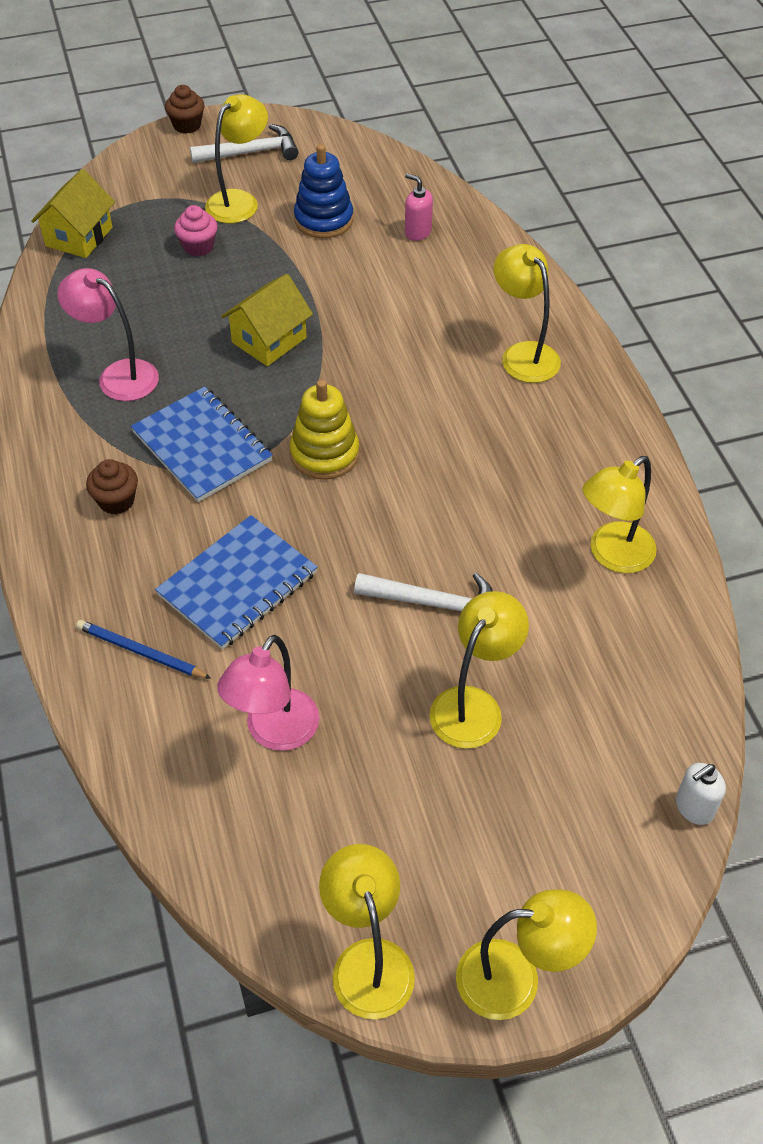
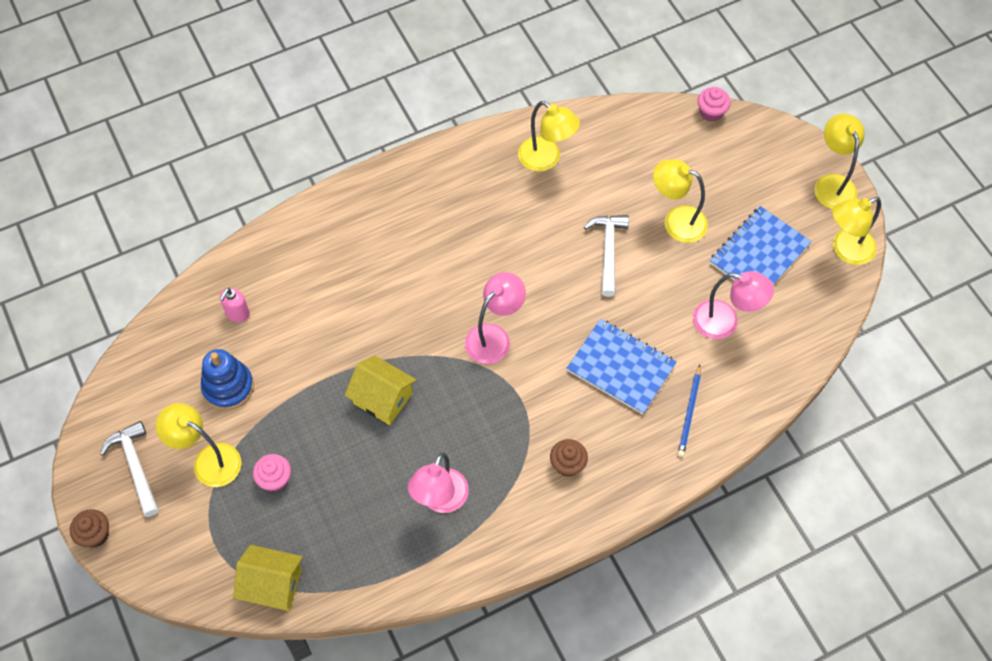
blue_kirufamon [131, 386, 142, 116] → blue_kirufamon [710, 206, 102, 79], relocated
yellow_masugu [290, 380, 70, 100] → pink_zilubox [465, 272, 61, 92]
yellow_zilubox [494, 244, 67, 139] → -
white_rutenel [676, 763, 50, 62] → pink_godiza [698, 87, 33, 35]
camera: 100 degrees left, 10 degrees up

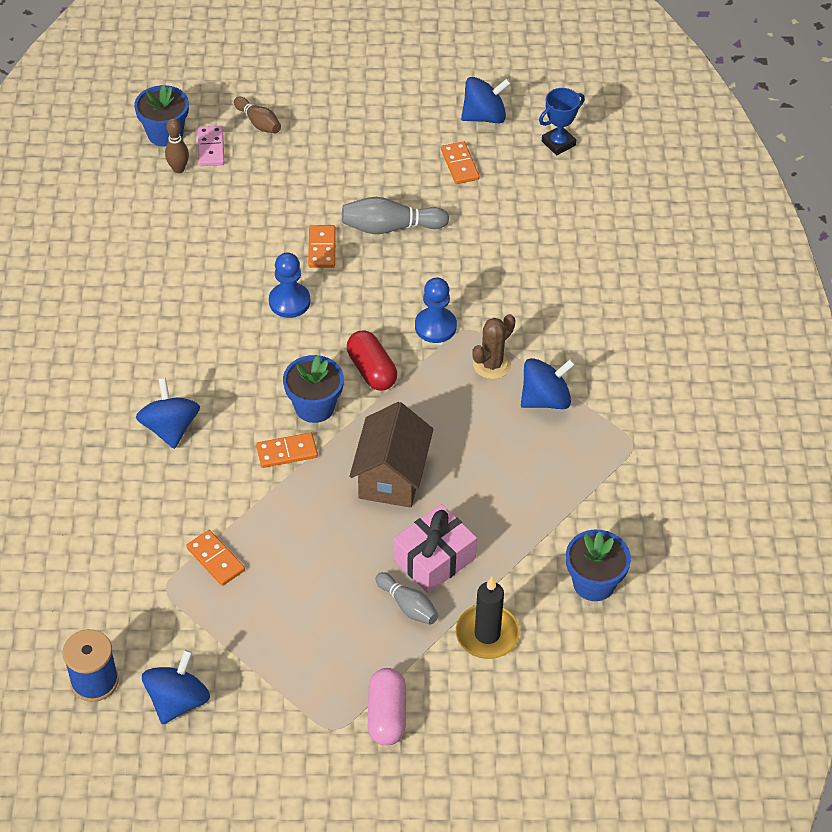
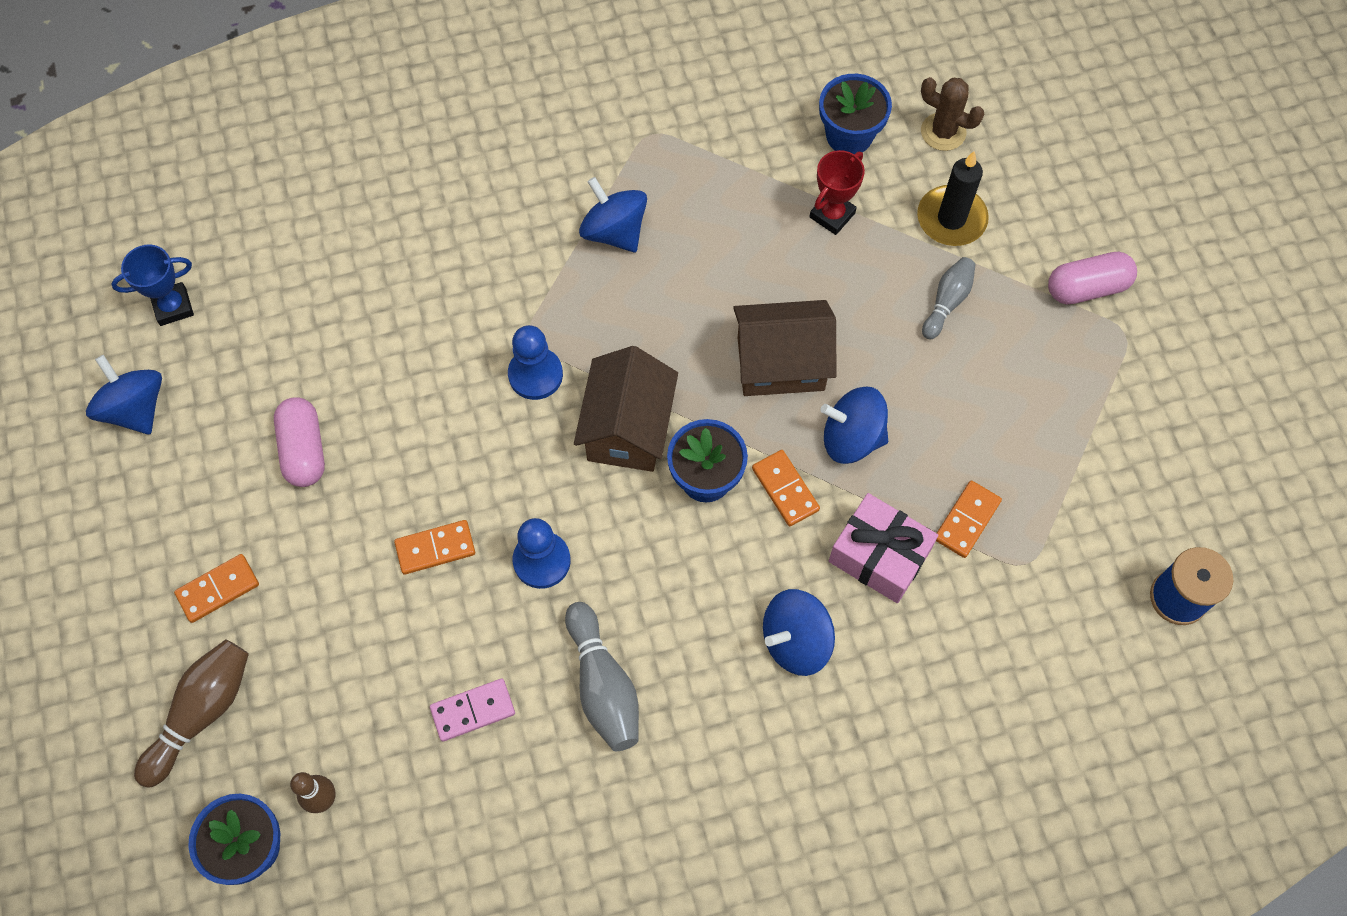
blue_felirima [142, 650, 68, 75] → blue_felirima [820, 386, 68, 78], relocated
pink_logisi [198, 126, 26, 40] → pink_logisi [430, 679, 85, 63], relocated
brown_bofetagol [234, 97, 47, 36] → brown_bofetagol [134, 639, 115, 149], x1.55
grey_bofetagol [342, 197, 107, 37] → grey_bofetagol [565, 602, 74, 149], relocated
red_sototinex [347, 331, 50, 59] → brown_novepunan [574, 346, 104, 126]
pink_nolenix [393, 504, 84, 89] → pink_nolenix [829, 493, 109, 110], relocated
orange_logisi [441, 141, 38, 43] → orange_logisi [174, 554, 85, 69], relocated
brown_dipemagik [472, 314, 43, 65] → brown_dipemagik [921, 77, 63, 74], relocated
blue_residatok [539, 88, 46, 67] → blue_residatok [111, 245, 83, 81], 60 degrees counterclockwise
- → pink_sototinex [274, 398, 51, 89]
- → red_residatok [810, 150, 55, 85]
camera: 105 degrees left, 15 degrees up

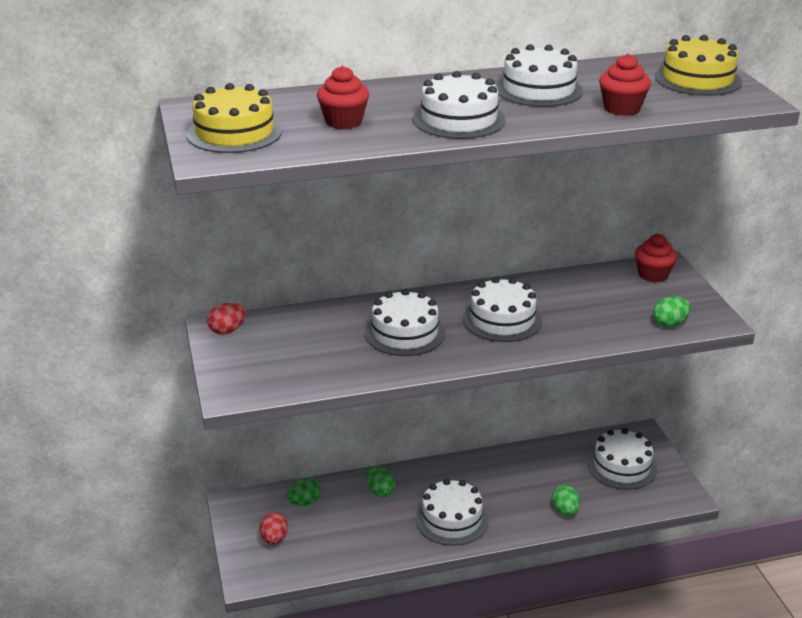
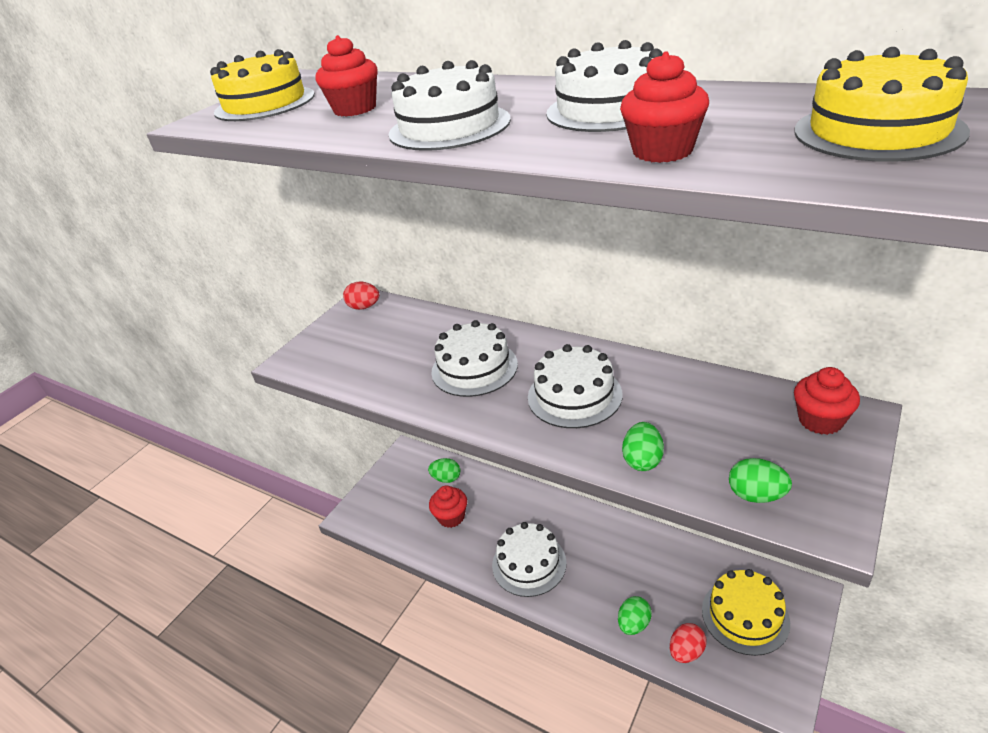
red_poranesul [260, 512, 28, 33] → red_poranesul [670, 623, 37, 40], relocated
green_poranesul [366, 466, 29, 31] → green_poranesul [622, 422, 42, 49], relocated
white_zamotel [587, 428, 70, 62] → yellow_zamotel [702, 569, 88, 87]
- → red_godiza [429, 486, 38, 42]
camera: 50 degrees right, 5 degrees up

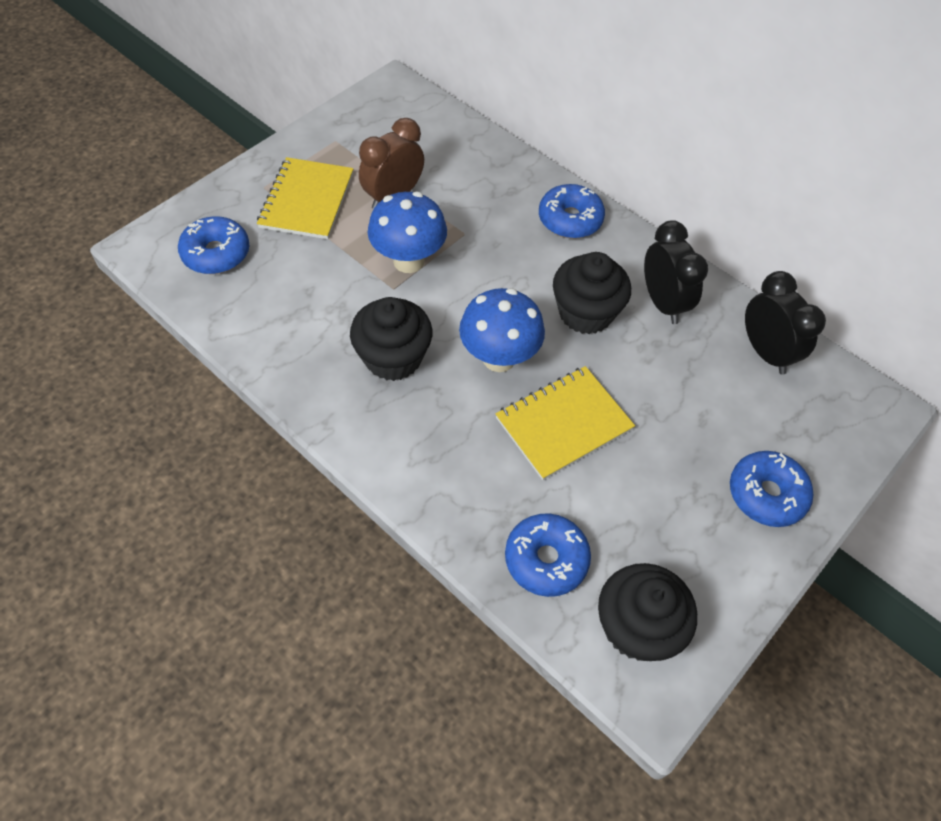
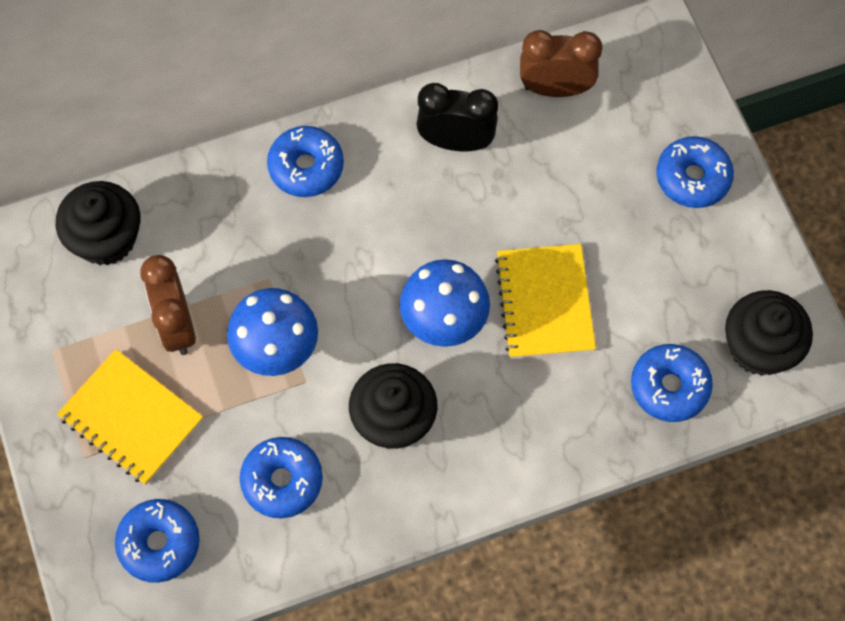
black_godiza [553, 252, 78, 82] → black_godiza [56, 181, 84, 85], relocated
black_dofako [745, 271, 81, 104] → brown_dofako [520, 30, 82, 67]
- → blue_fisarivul [240, 437, 83, 81]
camera: 60 degrees left, 10 degrees up

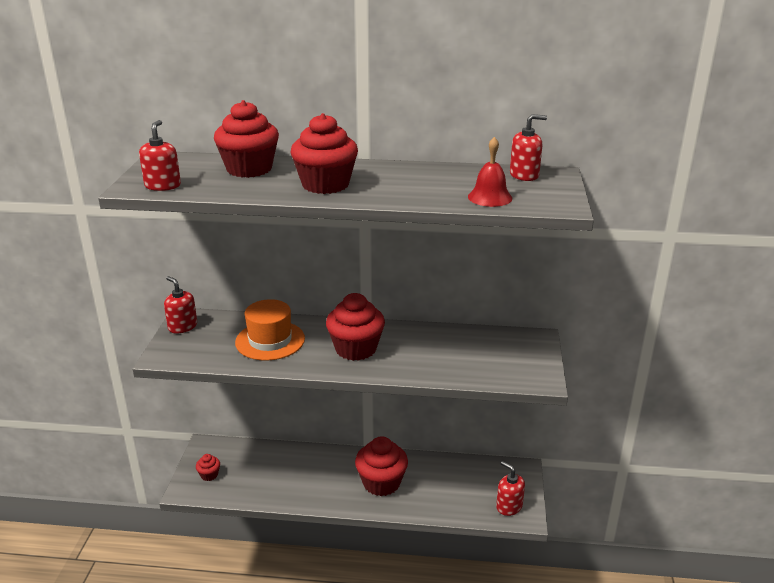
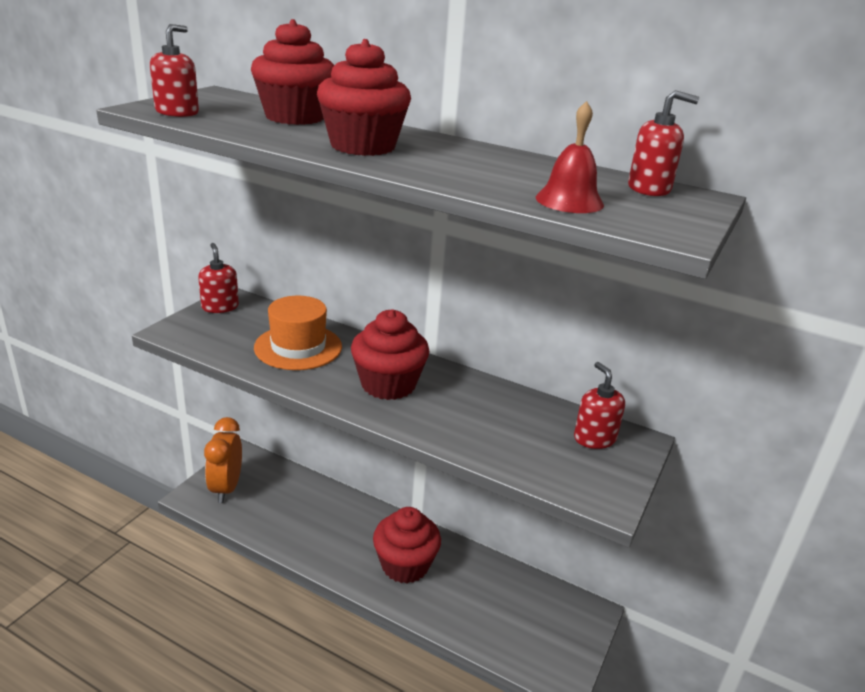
red_godiza [196, 454, 24, 27] → orange_dofako [204, 417, 38, 86]
red_rutenel [496, 461, 29, 55] → red_rutenel [574, 362, 51, 87], relocated
camera: 20 degrees right, 0 degrees up

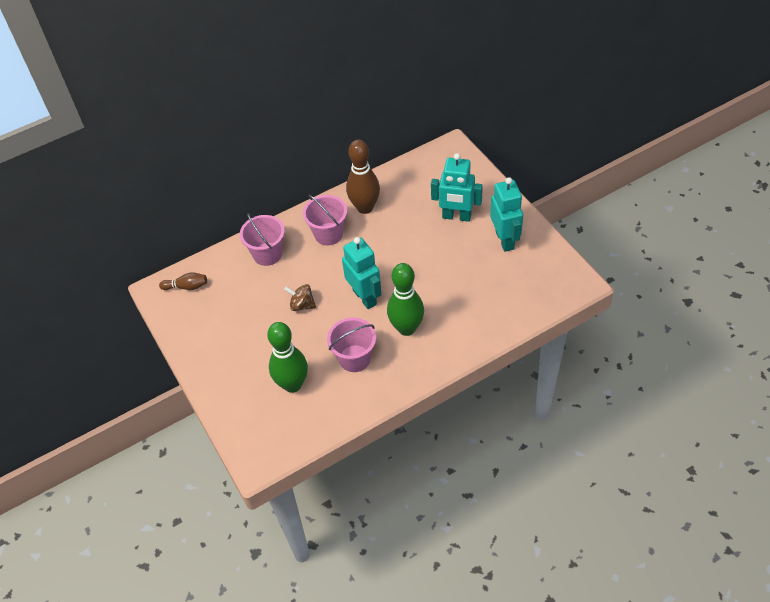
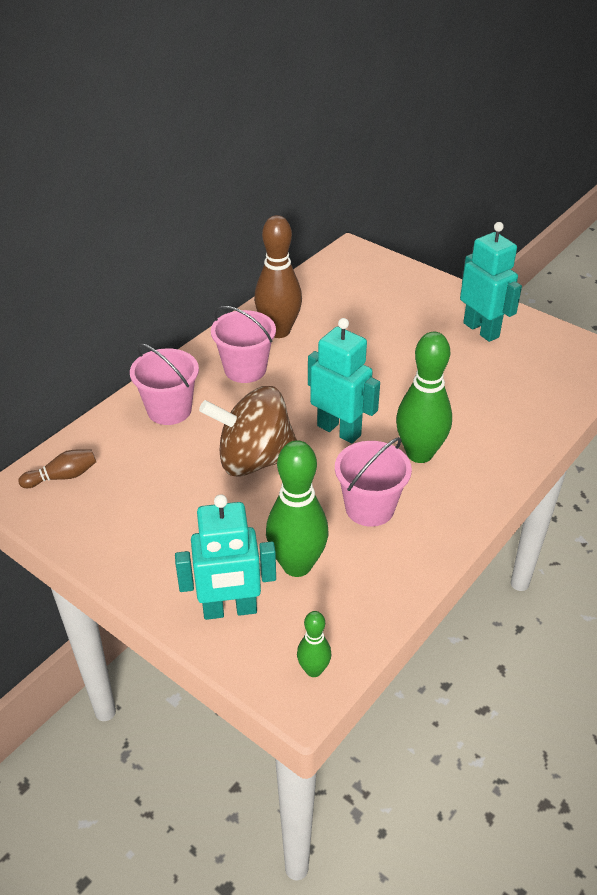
brown_felirima [284, 284, 32, 27] → brown_felirima [199, 386, 98, 91], x2.05
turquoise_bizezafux [431, 153, 52, 69] → turquoise_bizezafux [175, 494, 101, 126], relocated
- → green_bofetagol [297, 611, 34, 66]
camera: 25 degrees left, 10 degrees down

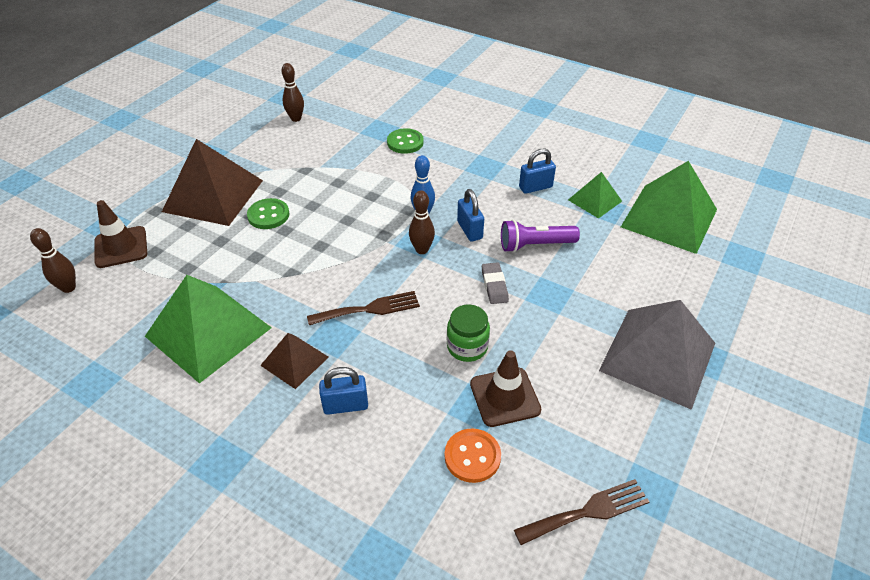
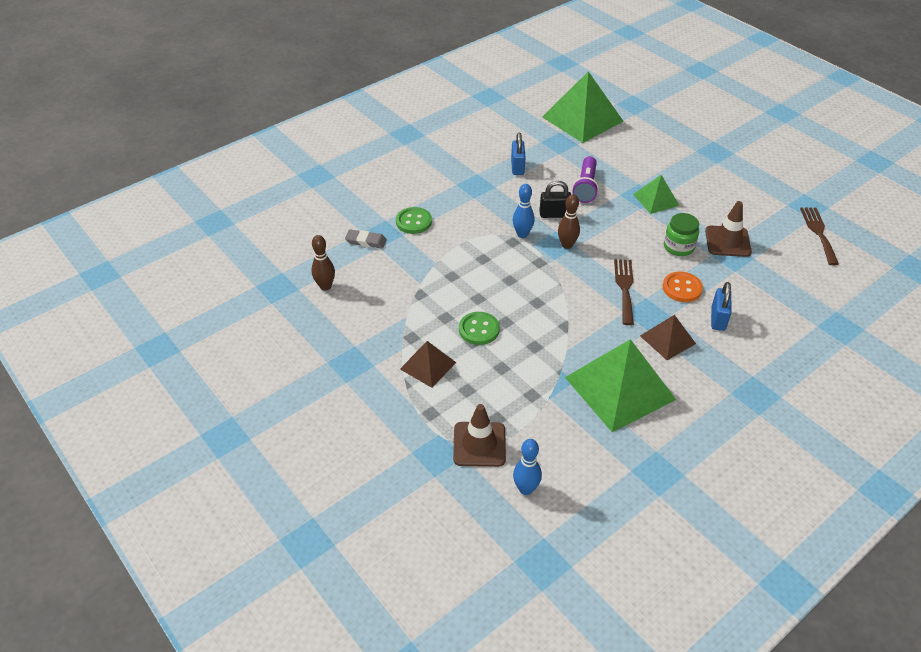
brown_bofetagol [30, 228, 46, 65] → blue_bofetagol [513, 439, 29, 56]
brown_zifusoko [162, 139, 101, 87] → brown_zifusoko [400, 341, 56, 47], x0.52
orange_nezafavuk [445, 428, 56, 55] → orange_nezafavuk [663, 272, 40, 30], relocated
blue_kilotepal [457, 189, 27, 53] → black_kilotepal [540, 181, 31, 37]
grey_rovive [482, 262, 27, 42] → grey_rovive [345, 229, 42, 20], relocated
green_zifusoko [568, 172, 54, 47] → green_zifusoko [633, 175, 47, 39], relocated
grey_zifusoko [599, 300, 116, 110] → -
camera: 70 degrees left, 0 degrees up

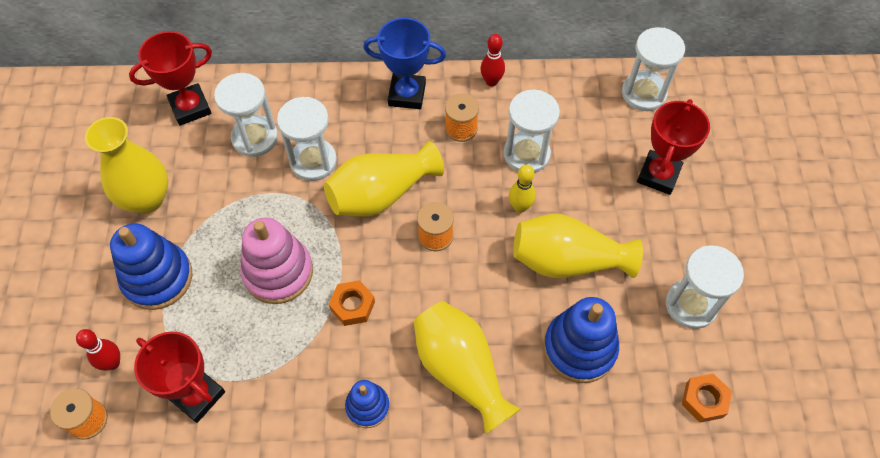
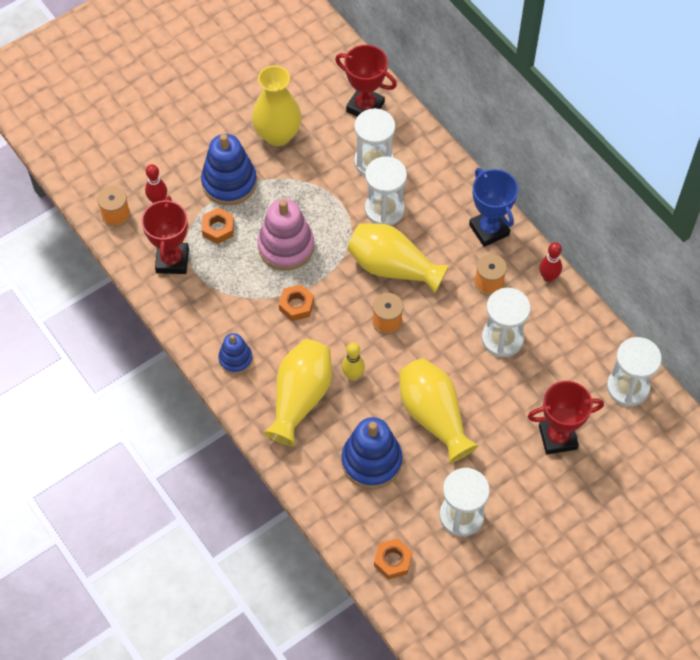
yellow_bofetagol [509, 165, 27, 48] → yellow_bofetagol [342, 342, 23, 38], relocated
- → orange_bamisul [202, 208, 32, 36]
camera: 55 degrees right, 0 degrees up

